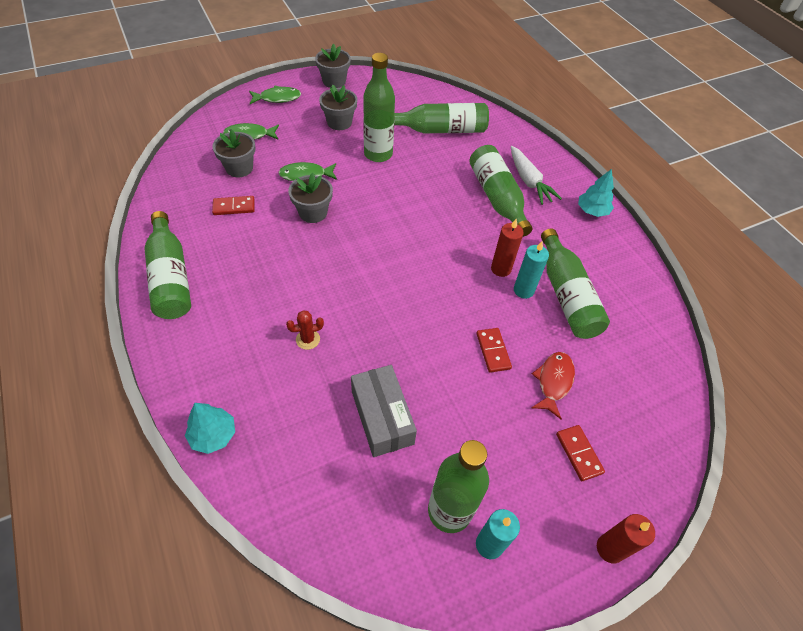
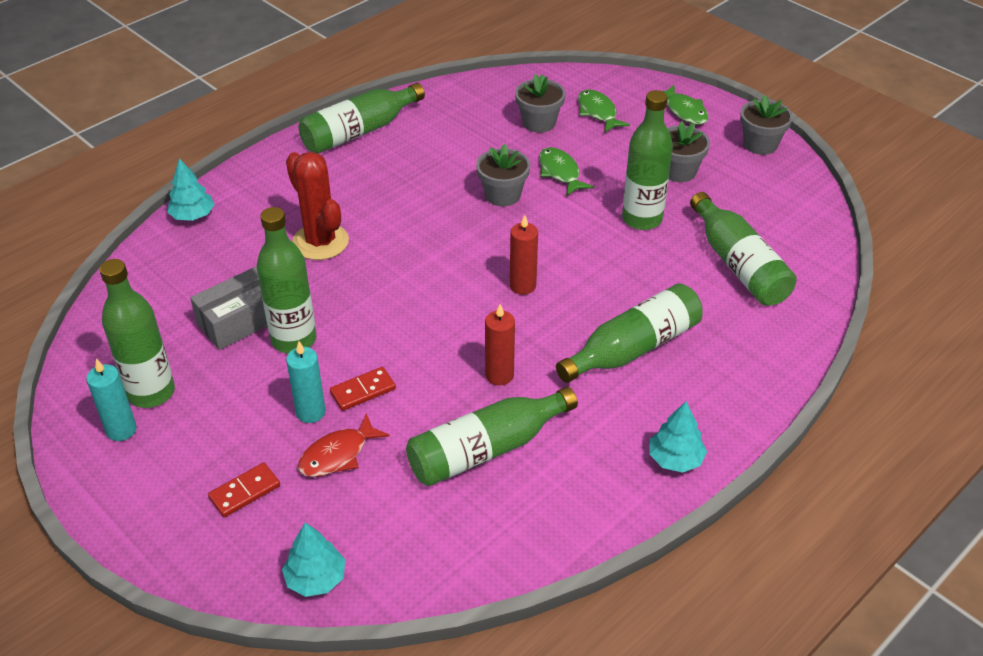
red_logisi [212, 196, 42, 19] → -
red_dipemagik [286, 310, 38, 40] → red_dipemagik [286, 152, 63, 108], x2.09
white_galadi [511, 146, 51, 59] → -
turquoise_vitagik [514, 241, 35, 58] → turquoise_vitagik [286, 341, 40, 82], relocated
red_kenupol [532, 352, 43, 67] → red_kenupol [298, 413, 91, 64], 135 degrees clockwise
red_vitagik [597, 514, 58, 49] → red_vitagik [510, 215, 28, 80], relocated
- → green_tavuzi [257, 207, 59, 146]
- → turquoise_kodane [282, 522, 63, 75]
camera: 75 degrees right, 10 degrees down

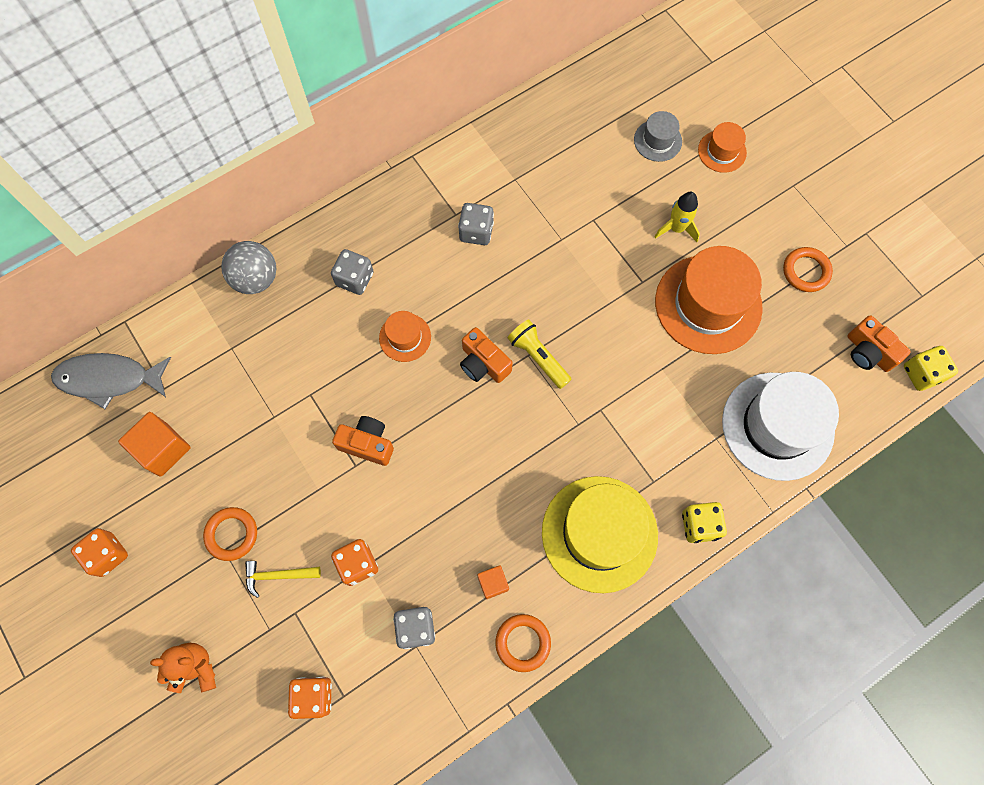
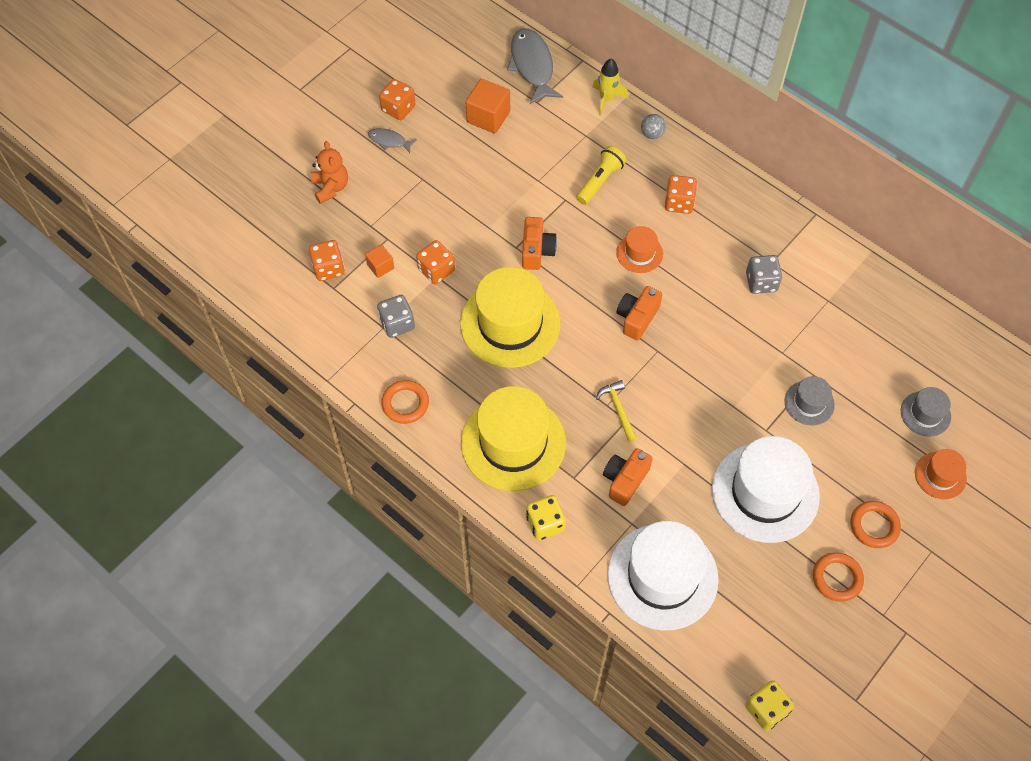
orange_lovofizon [203, 507, 54, 54] → orange_lovofizon [850, 501, 51, 47], relocated
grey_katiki [221, 241, 55, 53] → grey_katiki [641, 114, 25, 25], x0.55
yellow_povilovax [245, 561, 76, 37] → yellow_povilovax [596, 380, 41, 62], relocated
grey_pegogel [331, 249, 42, 46] → orange_pegogel [665, 175, 32, 39]
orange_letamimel [477, 565, 32, 34] → orange_letamimel [365, 244, 29, 34], relocated
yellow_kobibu [507, 320, 65, 69] → yellow_kobibu [576, 146, 50, 59], relocated
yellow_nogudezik [655, 192, 45, 50] → yellow_nogudezik [593, 59, 35, 57], relocated
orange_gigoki [655, 246, 108, 108] → white_gigoki [712, 436, 108, 107]
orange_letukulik [847, 315, 64, 57] → orange_letukulik [603, 448, 50, 58], relocated
- → grey_kenupol [368, 128, 49, 25]
- → yellow_gigoki [460, 267, 100, 101]
- → grey_gigoki [784, 376, 51, 49]
camera: 75 degrees right, 10 degrees down

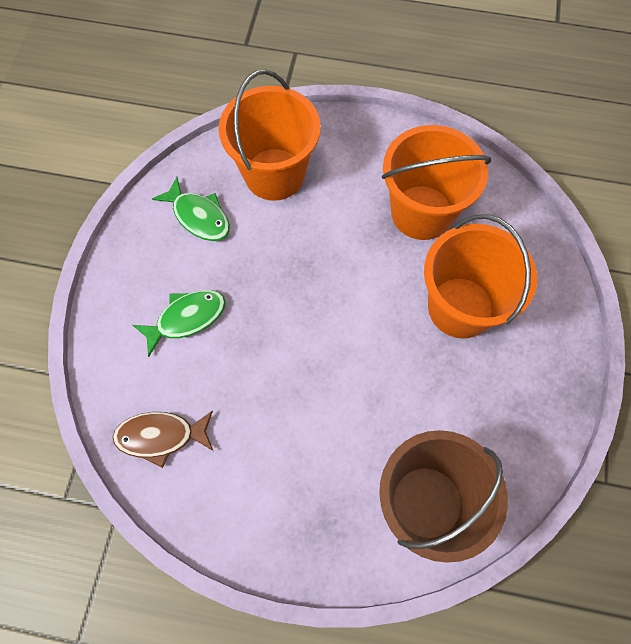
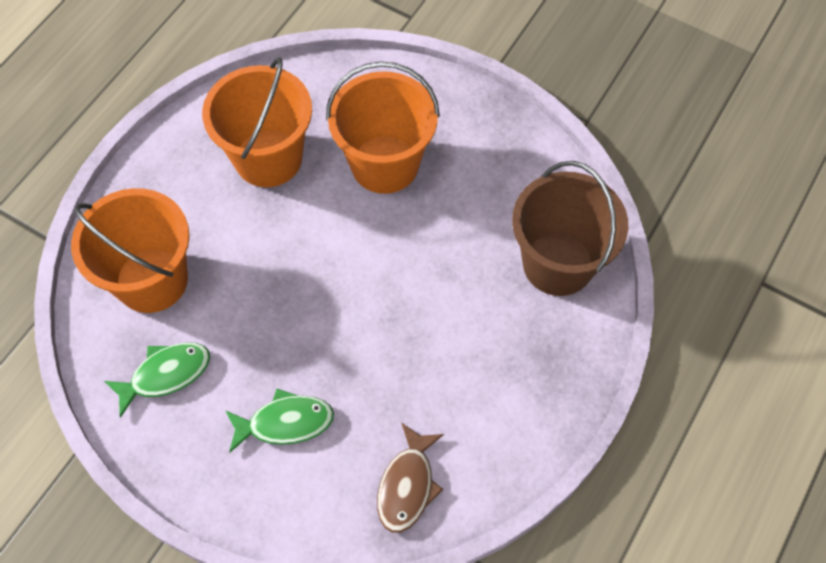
green_kenupol [133, 290, 93, 67] → green_kenupol [225, 389, 109, 64], 90 degrees clockwise
camera: 70 degrees left, 5 degrees down

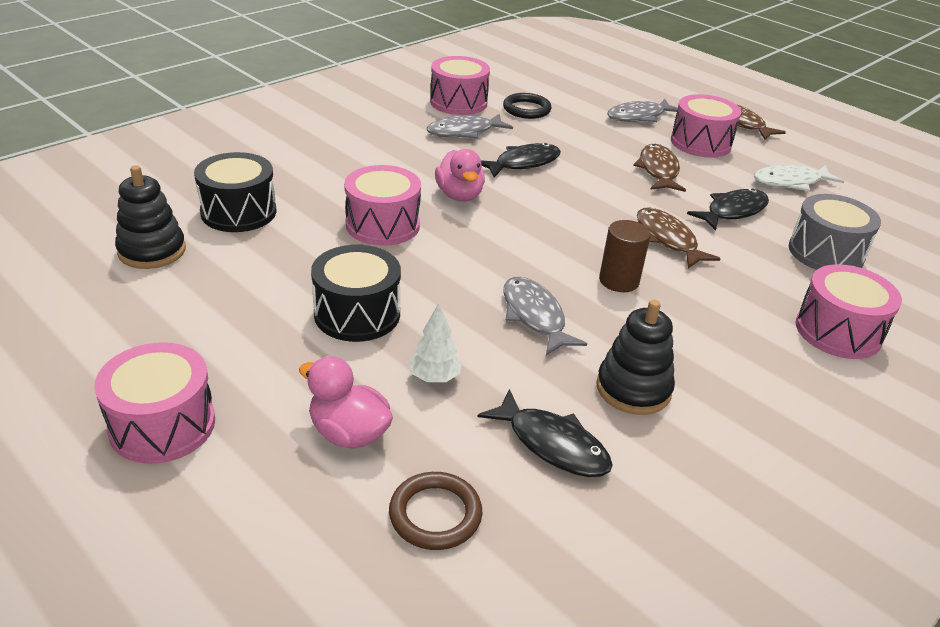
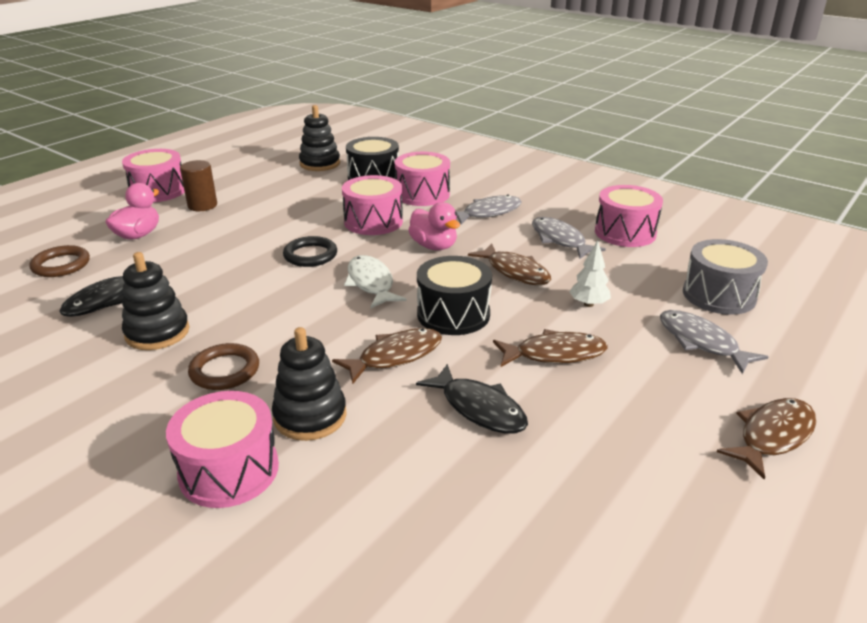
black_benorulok [311, 245, 90, 97] → black_benorulok [417, 256, 75, 79], relocated
white_kodane [409, 303, 53, 79] → white_kodane [569, 240, 42, 67], relocated
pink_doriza [435, 149, 50, 52] → pink_doriza [408, 202, 52, 48], 105 degrees counterclockwise
black_kenupol [481, 143, 80, 35] → brown_kenupol [468, 243, 83, 42]
black_lovofizon [503, 93, 49, 26] → black_lovofizon [283, 236, 54, 31], relocated
grey_kenupol [503, 277, 84, 78] → grey_kenupol [456, 195, 66, 30], relocated
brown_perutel [599, 220, 51, 72] → brown_perutel [180, 160, 37, 51], relocated
pink_benorulok [671, 94, 70, 64] → pink_benorulok [395, 152, 55, 54], relocated
white_kenupol [753, 165, 91, 26] → white_kenupol [344, 255, 63, 54], relocated
grey_benorulok [789, 194, 92, 76] → grey_benorulok [683, 239, 85, 76], relocated
- → brown_lovofizon [188, 343, 71, 47]
- → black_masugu [272, 327, 75, 114]
camera: 85 degrees right, 5 degrees down

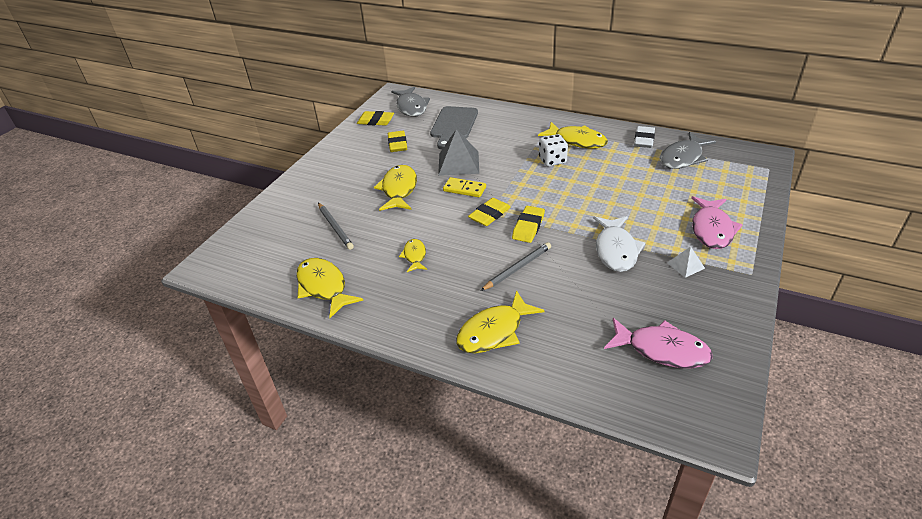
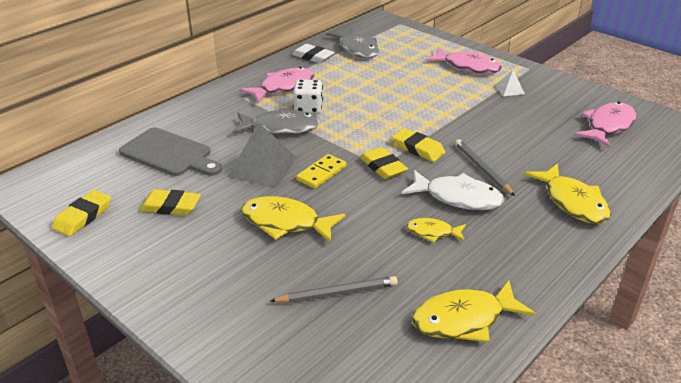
grey_kenupol [391, 86, 39, 31] → grey_kenupol [232, 108, 88, 27], relocated
yellow_kenupol [538, 122, 70, 27] → pink_kenupol [240, 67, 74, 37]
white_kenupol [593, 216, 52, 56] → white_kenupol [402, 170, 102, 40], relocated
camera: 75 degrees left, 5 degrees down

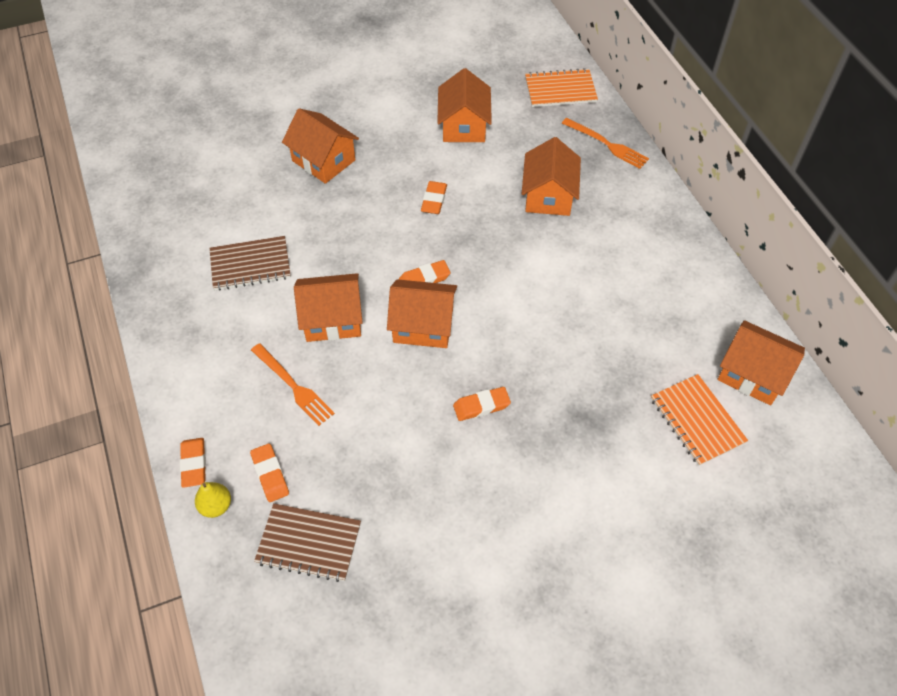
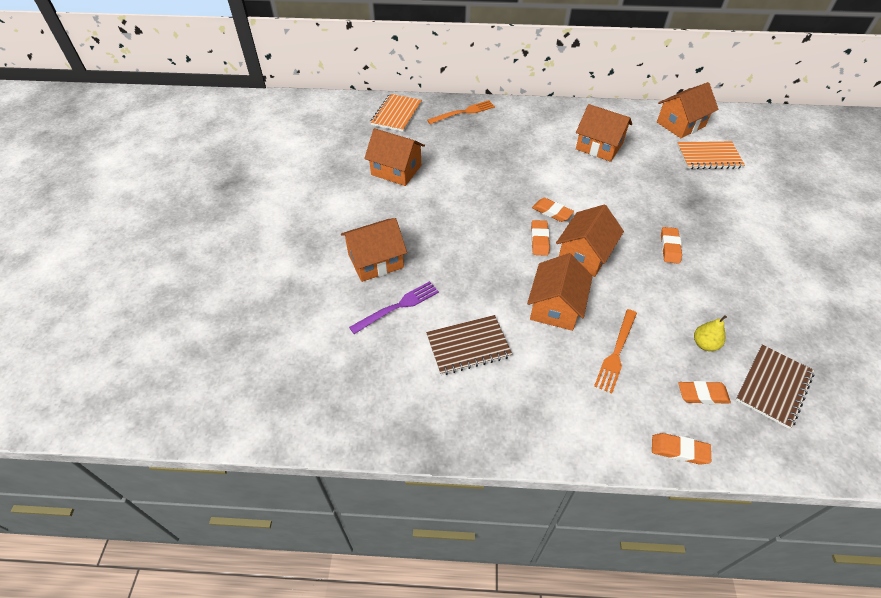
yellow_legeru [195, 482, 36, 36] → yellow_legeru [694, 315, 33, 36], relocated
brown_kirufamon [210, 236, 81, 54] → brown_kirufamon [426, 315, 86, 60], 60 degrees clockwise
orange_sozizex [251, 343, 84, 83] → orange_sozizex [594, 309, 43, 85], 135 degrees clockwise
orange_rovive [421, 181, 26, 33] → orange_rovive [532, 198, 42, 24], relocated
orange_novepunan [522, 137, 59, 79] → orange_novepunan [576, 104, 56, 58], relocated
- → purple_sozizex [349, 281, 90, 53]
camera: 65 degrees left, 5 degrees down

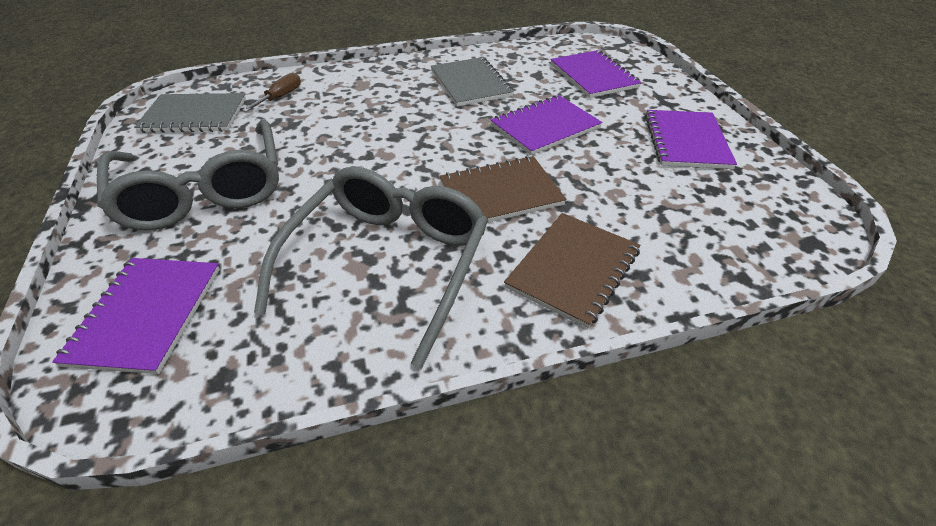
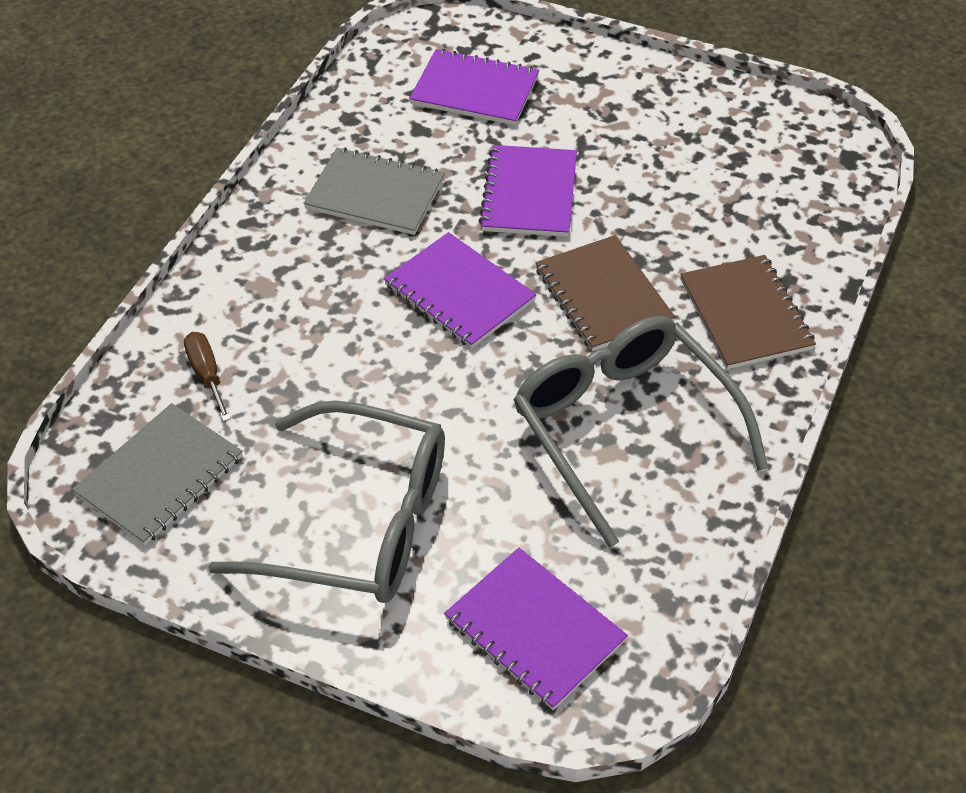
brown_kirufamon [440, 156, 127, 67] → brown_kirufamon [535, 235, 140, 116], 45 degrees counterclockwise
purple_kirufamon [645, 110, 92, 59] → purple_kirufamon [384, 232, 153, 117], relocated
camera: 50 degrees left, 5 degrees up

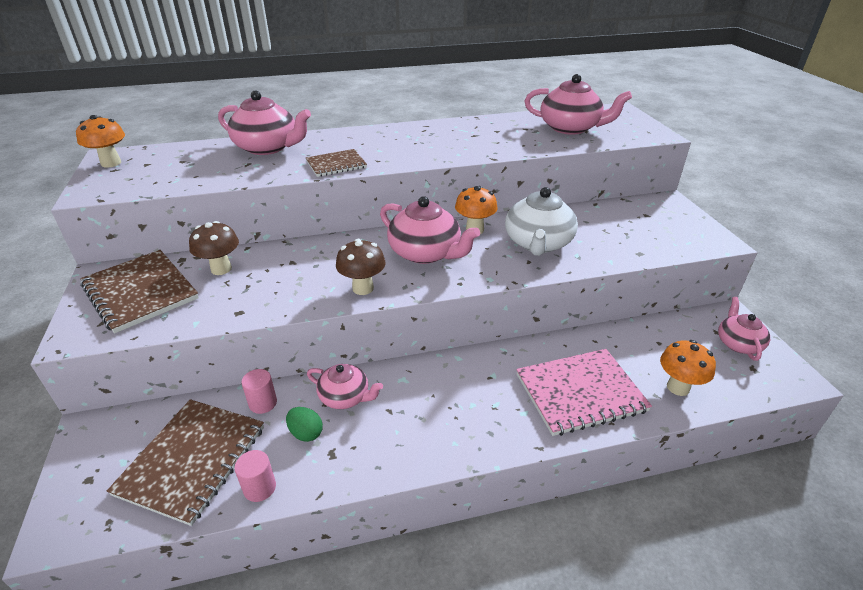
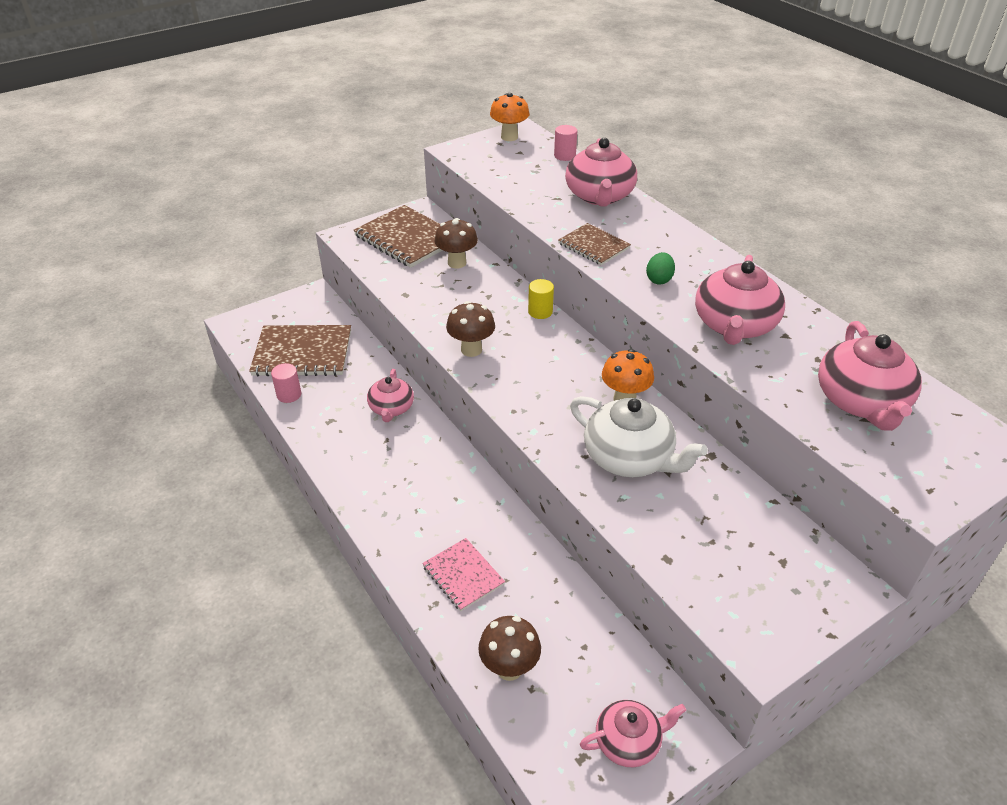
brown_kirufamon [80, 250, 119, 83] → brown_kirufamon [354, 205, 89, 63], 75 degrees counterclockwise
pink_perutel [241, 369, 36, 45] → pink_perutel [554, 125, 23, 36], relocated
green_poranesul [286, 407, 37, 35] → green_poranesul [646, 252, 29, 33], relocated
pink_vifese [380, 196, 100, 68] → pink_vifese [695, 255, 90, 90], relocated
white_vifese [505, 187, 73, 69] → white_vifese [570, 396, 138, 81], 135 degrees counterclockwise
pink_kirufamon [516, 349, 136, 87] → pink_kirufamon [422, 538, 83, 73], x0.58
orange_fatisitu [660, 340, 56, 56] → brown_fatisitu [478, 616, 63, 65]
- → yellow_perutel [528, 279, 26, 40]
camera: 70 degrees right, 5 degrees up

